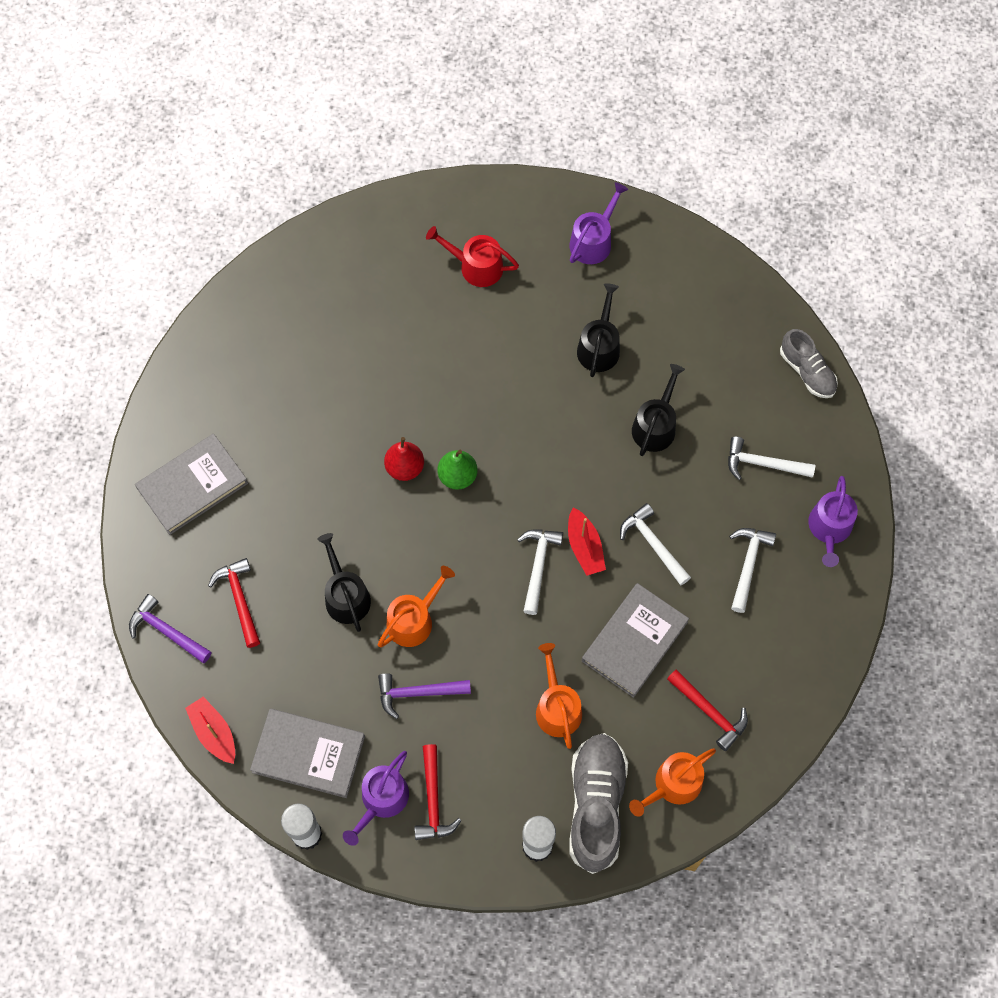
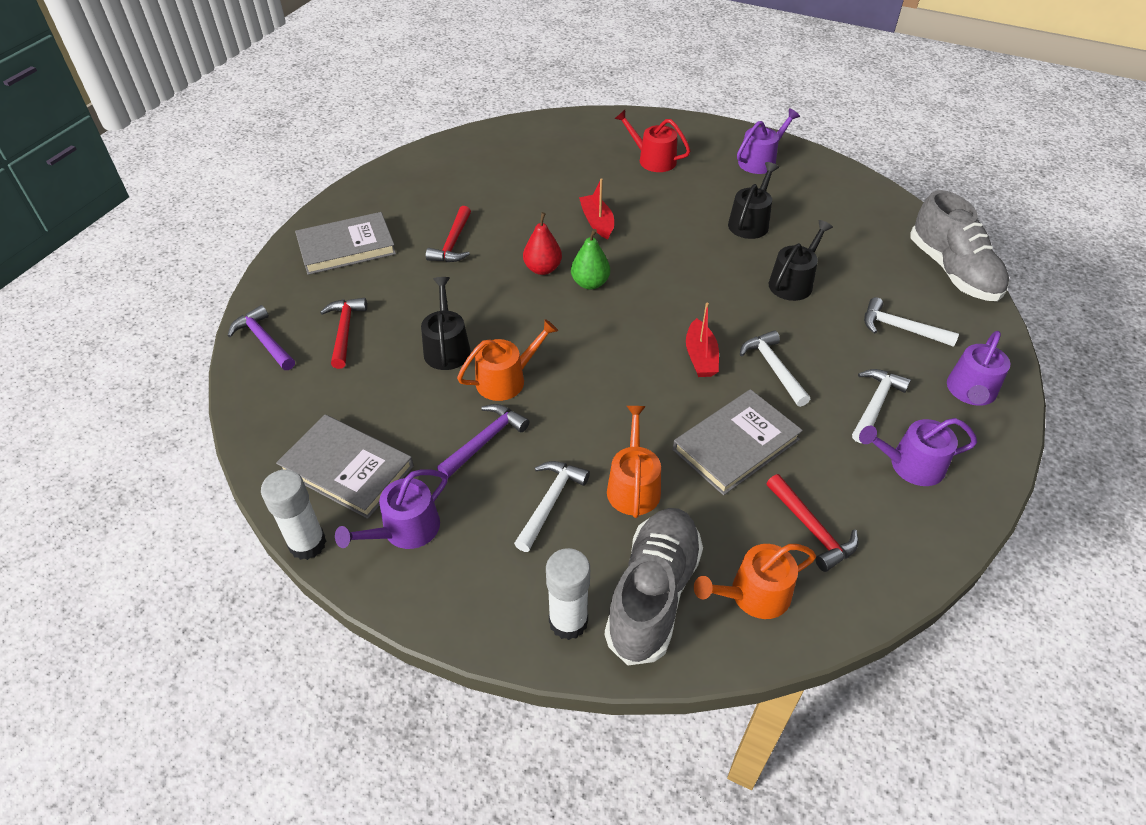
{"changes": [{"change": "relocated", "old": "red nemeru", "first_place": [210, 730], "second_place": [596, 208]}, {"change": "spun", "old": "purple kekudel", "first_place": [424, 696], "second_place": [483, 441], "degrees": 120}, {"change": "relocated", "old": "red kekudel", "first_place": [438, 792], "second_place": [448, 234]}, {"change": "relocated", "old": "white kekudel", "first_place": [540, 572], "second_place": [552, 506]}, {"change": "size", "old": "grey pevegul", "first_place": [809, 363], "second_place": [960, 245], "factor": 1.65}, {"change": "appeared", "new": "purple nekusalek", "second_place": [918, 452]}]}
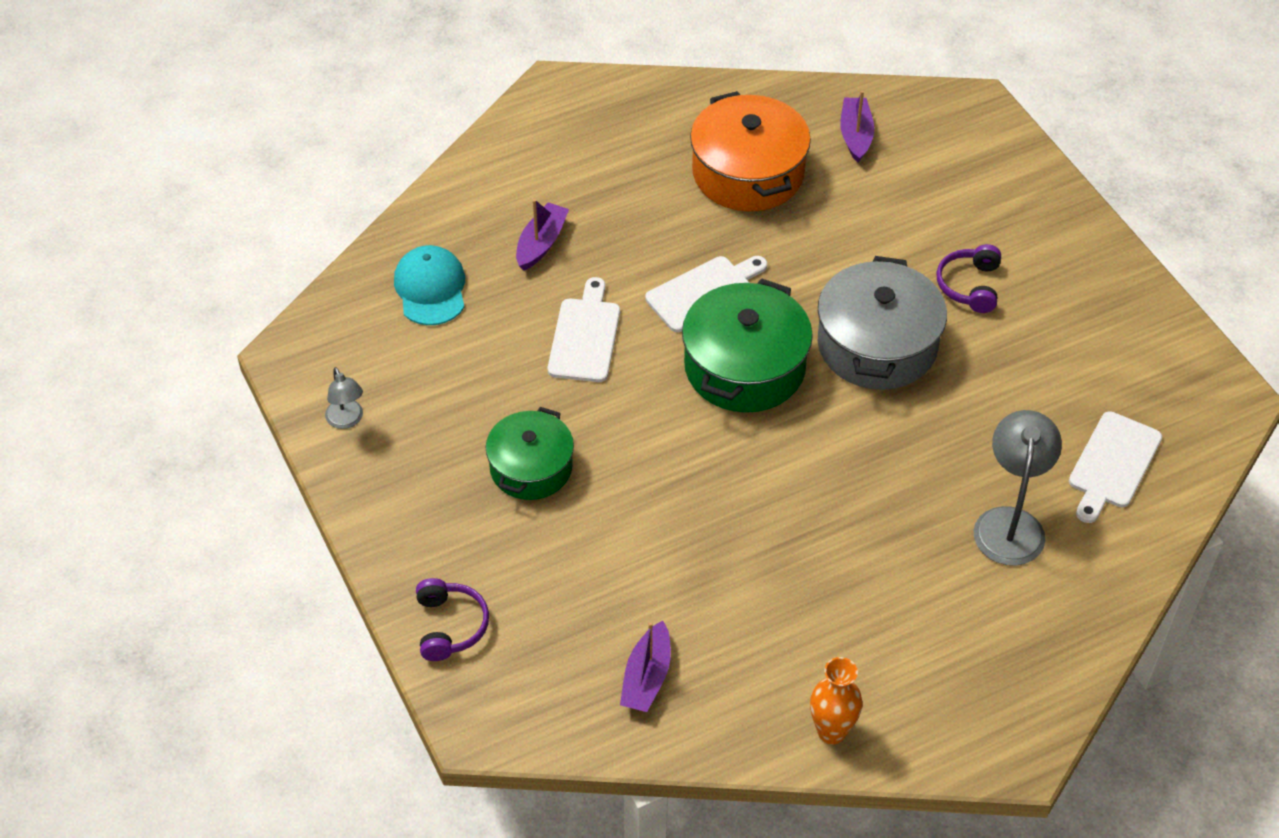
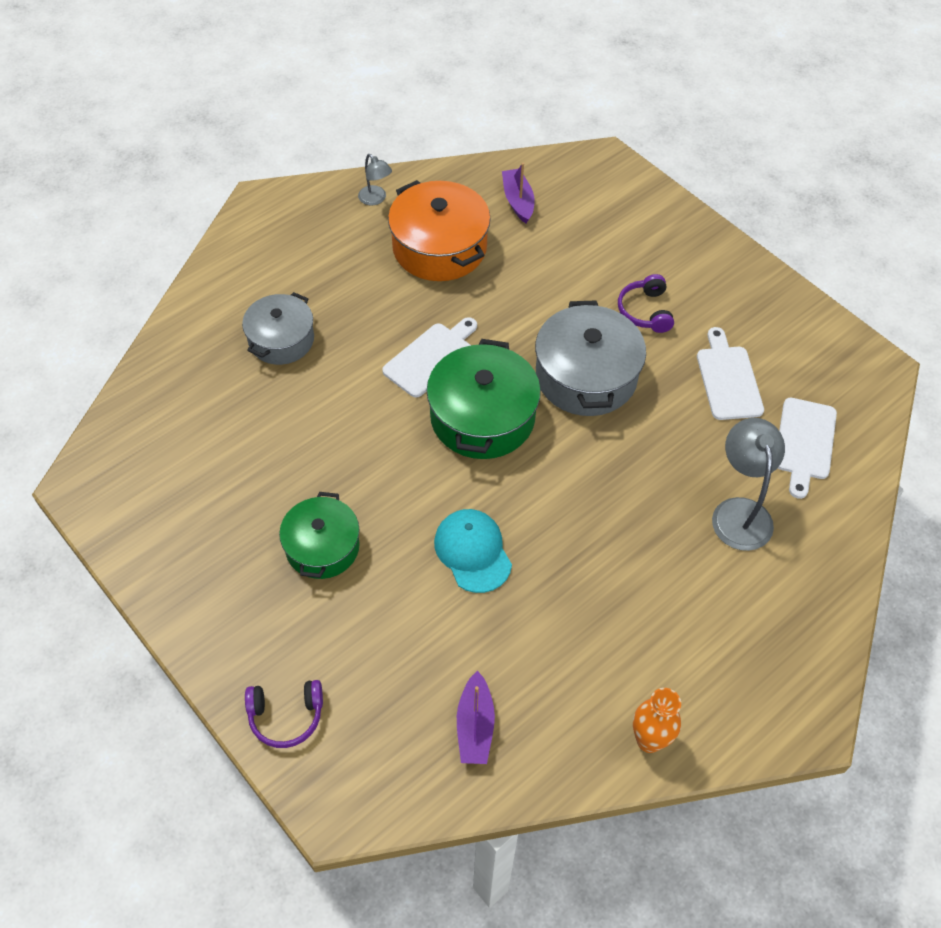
{"changes": [{"change": "relocated", "old": "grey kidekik", "first_place": [344, 398], "second_place": [375, 179]}, {"change": "relocated", "old": "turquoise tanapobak", "first_place": [429, 285], "second_place": [473, 551]}, {"change": "spun", "old": "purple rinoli", "first_place": [452, 619], "second_place": [284, 714], "degrees": 105}, {"change": "exchanged", "old": "purple nemeru", "new": "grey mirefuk", "first_place": [542, 235], "second_place": [278, 328]}, {"change": "relocated", "old": "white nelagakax", "first_place": [584, 329], "second_place": [730, 373]}]}
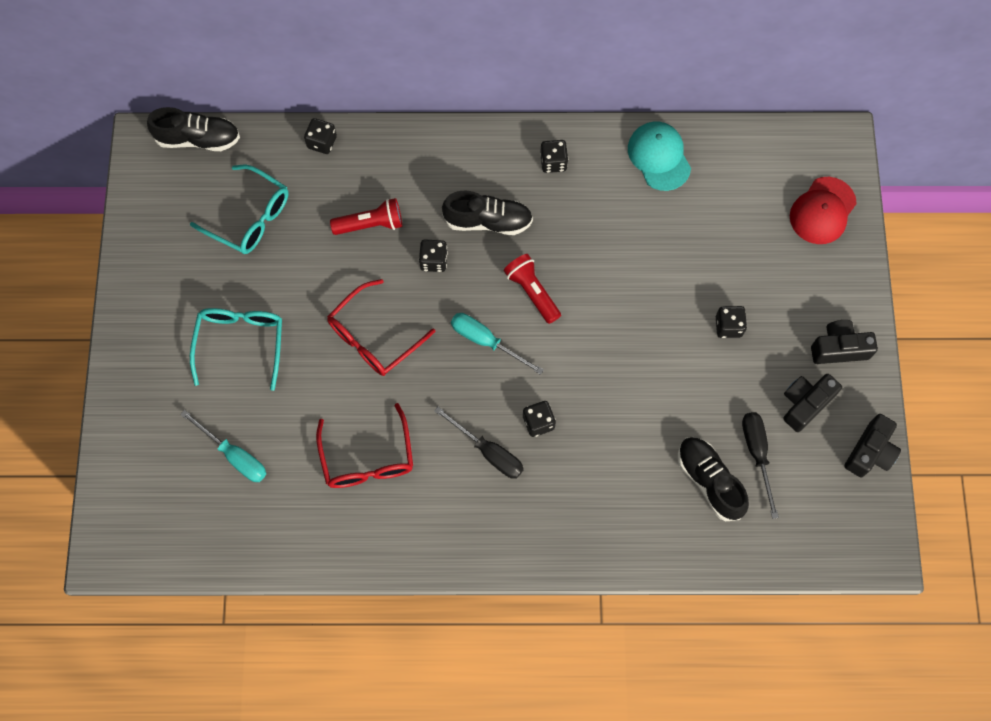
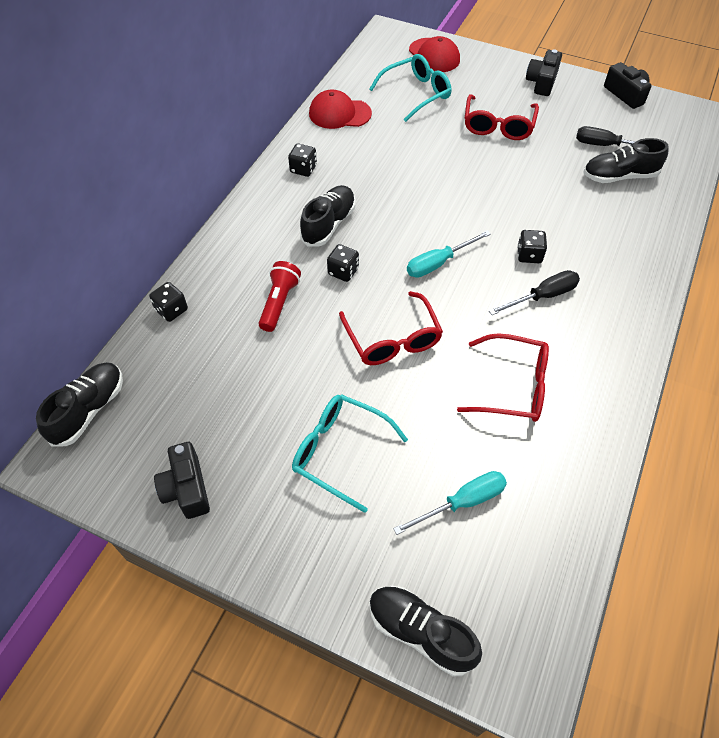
{"changes": [{"change": "relocated", "old": "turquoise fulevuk", "first_place": [239, 209], "second_place": [410, 88]}, {"change": "missing", "old": "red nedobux", "first_place": [532, 289]}, {"change": "colour", "old": "turquoise tanapobak", "new": "red tanapobak", "first_place": [659, 156], "second_place": [340, 109]}, {"change": "exchanged", "old": "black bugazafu", "new": "red fulevuk", "first_place": [731, 322], "second_place": [502, 117]}, {"change": "relocated", "old": "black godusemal", "first_place": [812, 403], "second_place": [182, 480]}, {"change": "appeared", "new": "black pevegul", "second_place": [425, 631]}]}
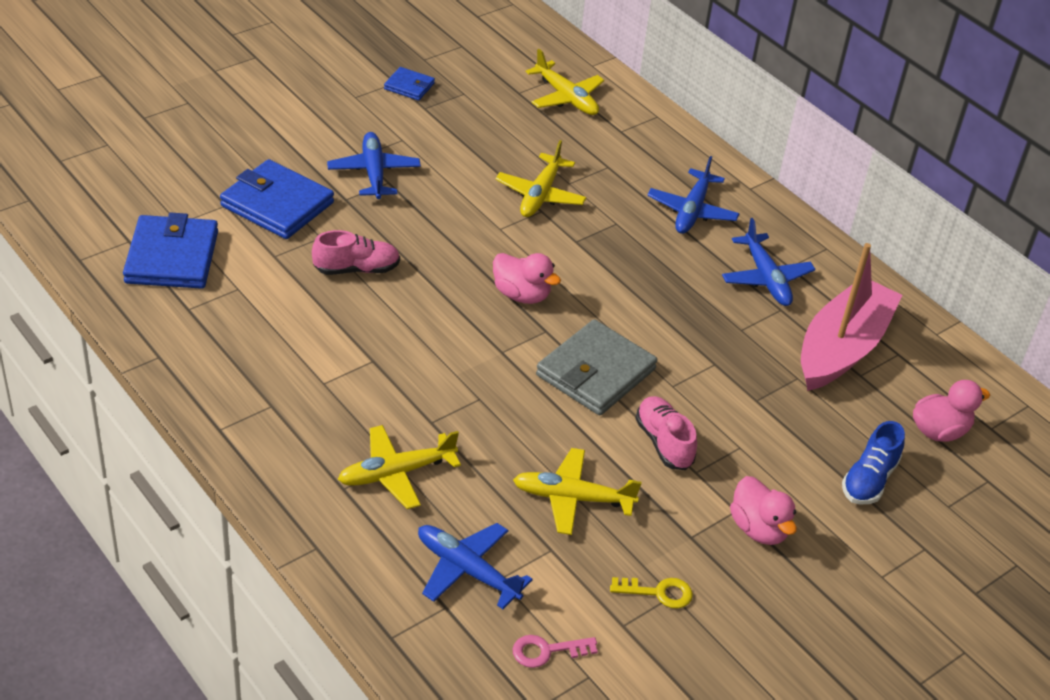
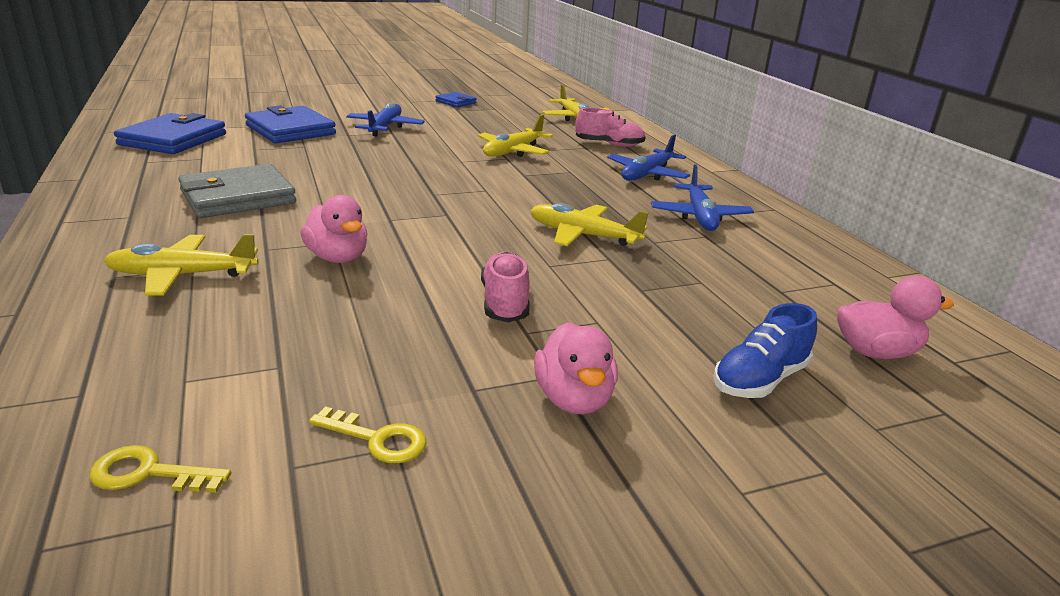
{"changes": [{"change": "relocated", "old": "pink pevegul", "first_place": [356, 252], "second_place": [611, 127]}, {"change": "missing", "old": "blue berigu", "first_place": [475, 566]}, {"change": "relocated", "old": "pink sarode", "first_place": [527, 278], "second_place": [333, 229]}, {"change": "colour", "old": "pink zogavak", "new": "yellow zogavak", "first_place": [555, 651], "second_place": [160, 469]}, {"change": "relocated", "old": "yellow berigu", "first_place": [577, 491], "second_place": [589, 224]}, {"change": "relocated", "old": "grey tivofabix", "first_place": [596, 367], "second_place": [237, 191]}, {"change": "missing", "old": "pink nemeru", "first_place": [852, 317]}]}
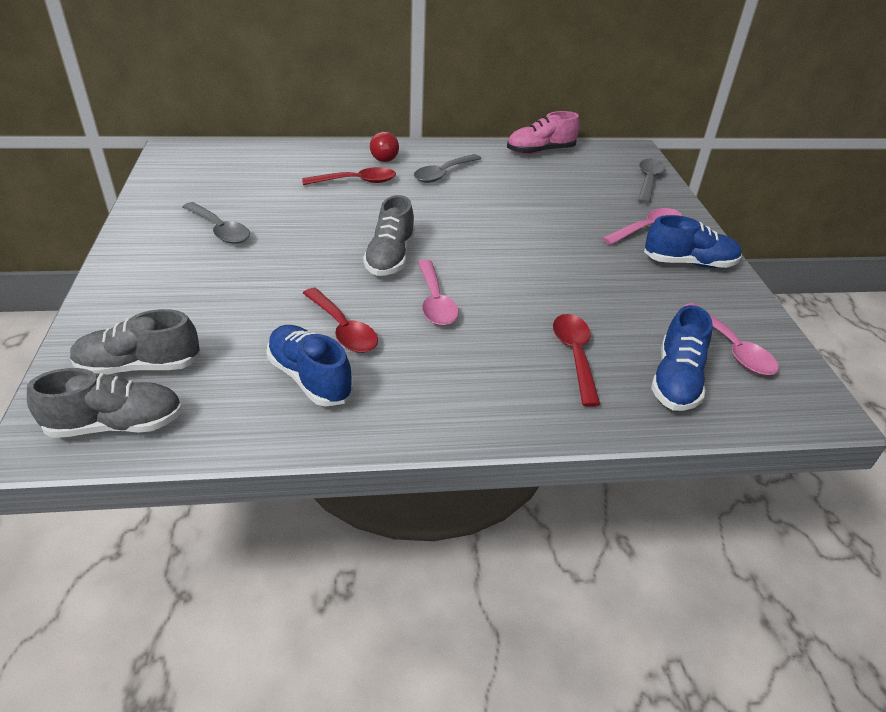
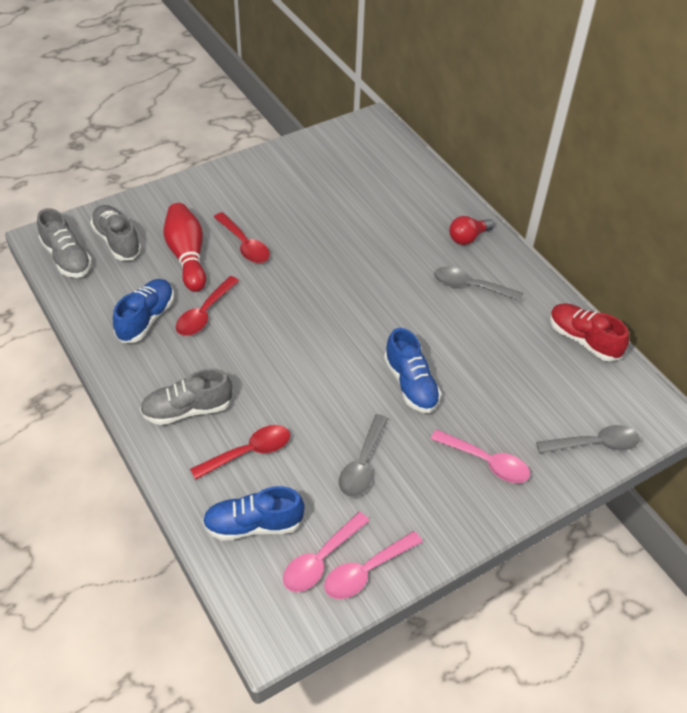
{"changes": [{"change": "relocated", "old": "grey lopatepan", "first_place": [216, 223], "second_place": [363, 455]}, {"change": "relocated", "old": "red lopatepan", "first_place": [349, 176], "second_place": [242, 237]}, {"change": "relocated", "old": "grey pevegul", "first_place": [389, 235], "second_place": [186, 396]}, {"change": "relocated", "old": "pink lopatepan", "first_place": [438, 293], "second_place": [373, 565]}, {"change": "colour", "old": "pink pevegul", "new": "red pevegul", "first_place": [543, 132], "second_place": [589, 332]}, {"change": "relocated", "old": "blue pevegul", "first_place": [693, 241], "second_place": [412, 370]}, {"change": "appeared", "new": "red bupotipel", "second_place": [185, 247]}]}
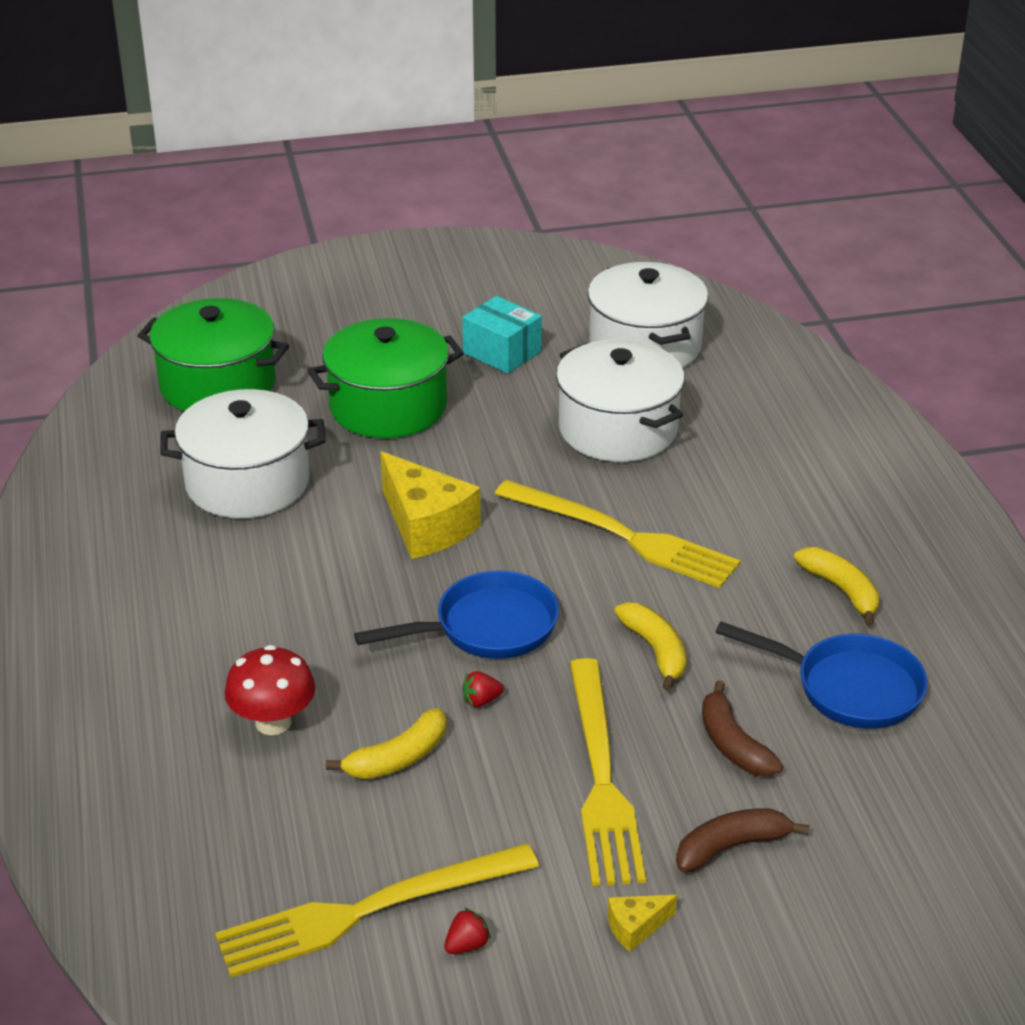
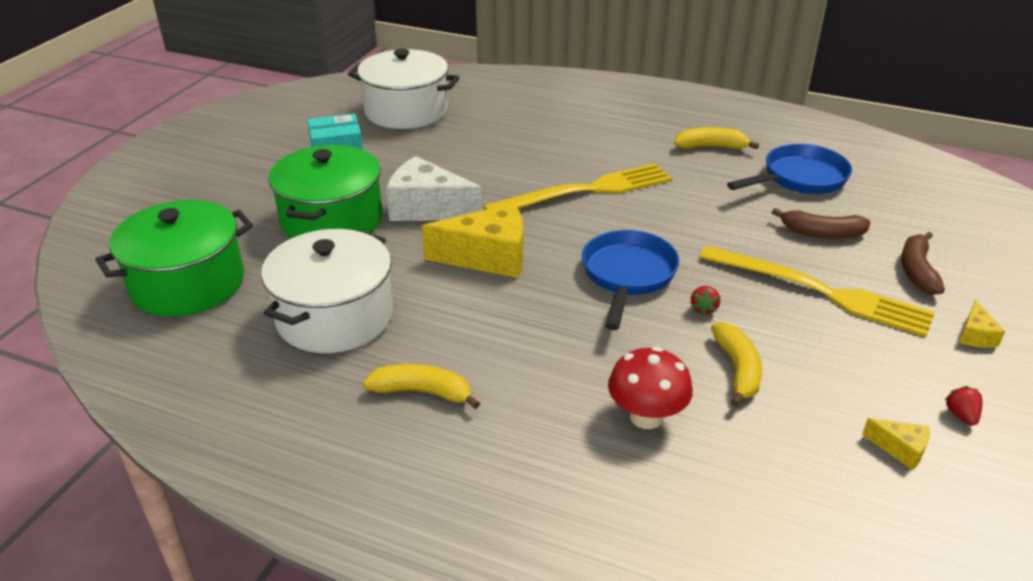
{"changes": [{"change": "exchanged", "old": "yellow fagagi", "new": "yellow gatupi", "first_place": [377, 910], "second_place": [896, 444]}, {"change": "missing", "old": "white mirefuk", "first_place": [620, 400]}, {"change": "relocated", "old": "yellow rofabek", "first_place": [650, 646], "second_place": [421, 386]}, {"change": "appeared", "new": "white gatupi", "second_place": [434, 188]}]}
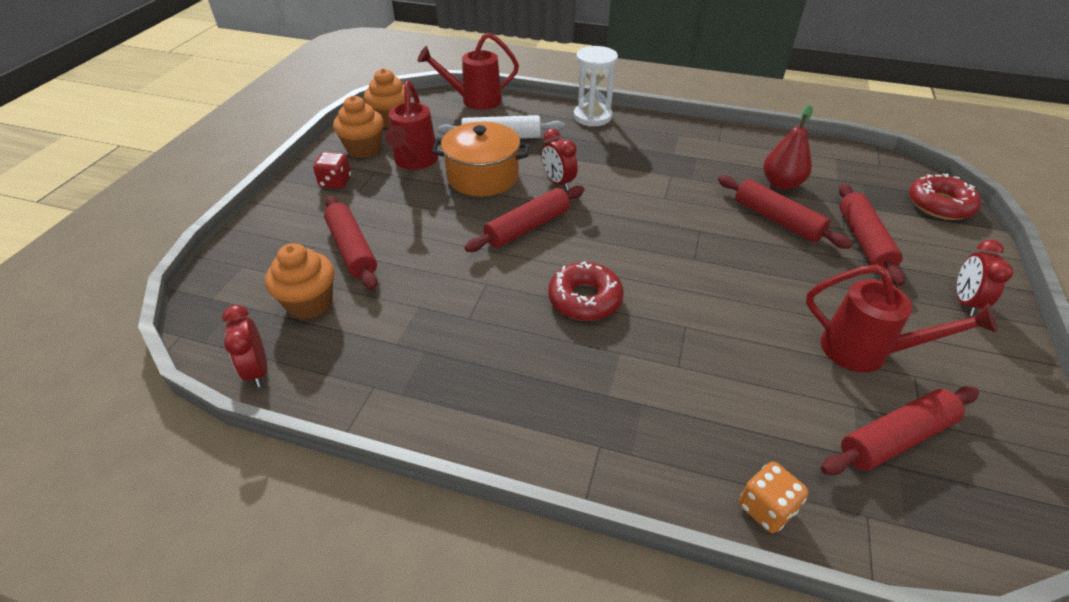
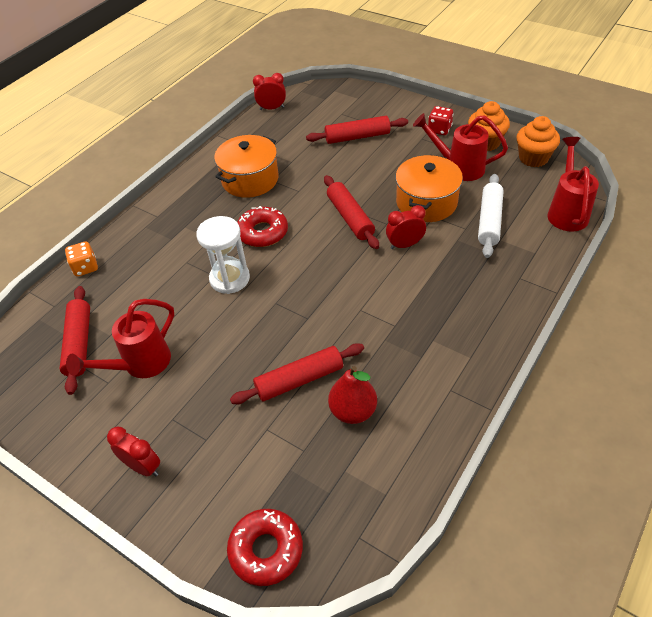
{"changes": [{"change": "missing", "old": "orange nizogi", "first_place": [299, 281]}, {"change": "relocated", "old": "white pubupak", "first_place": [596, 86], "second_place": [223, 255]}, {"change": "missing", "old": "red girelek", "first_place": [872, 234]}, {"change": "appeared", "new": "orange mirefuk", "second_place": [246, 166]}]}
